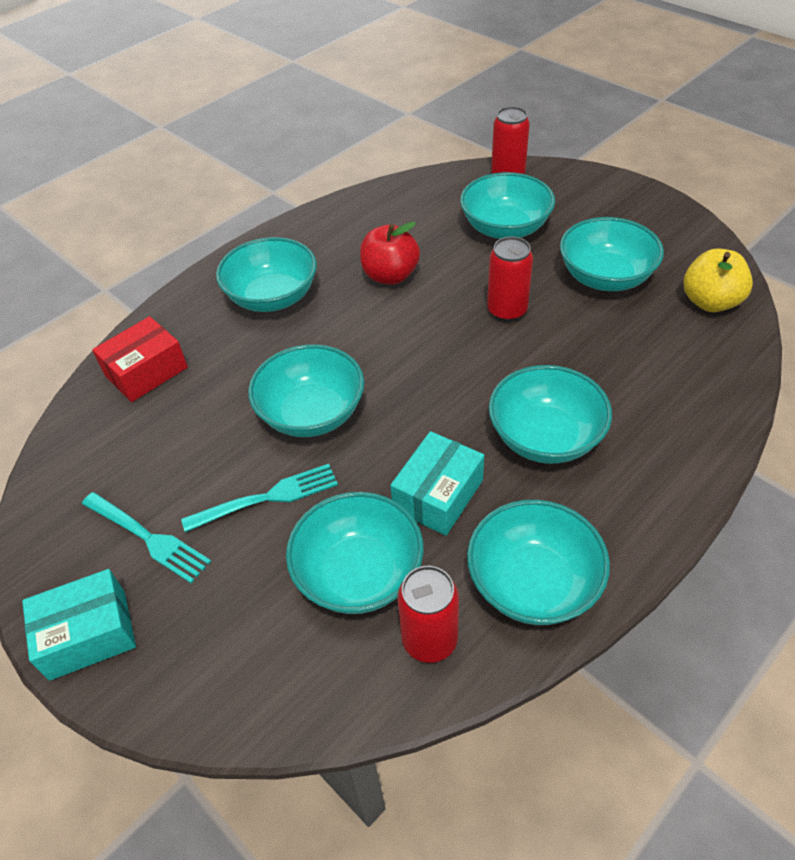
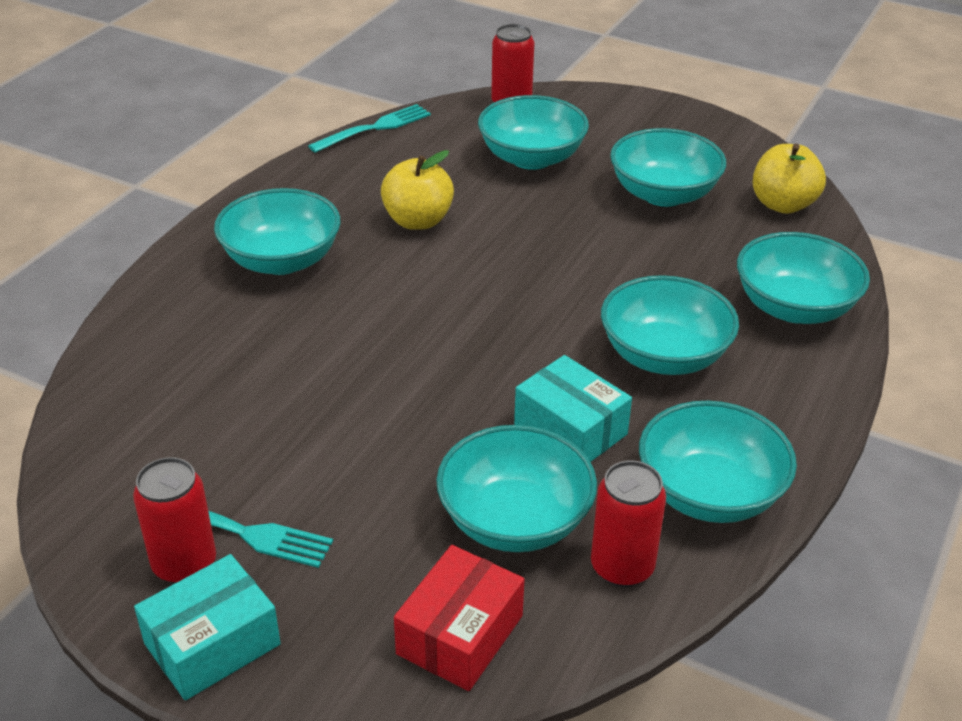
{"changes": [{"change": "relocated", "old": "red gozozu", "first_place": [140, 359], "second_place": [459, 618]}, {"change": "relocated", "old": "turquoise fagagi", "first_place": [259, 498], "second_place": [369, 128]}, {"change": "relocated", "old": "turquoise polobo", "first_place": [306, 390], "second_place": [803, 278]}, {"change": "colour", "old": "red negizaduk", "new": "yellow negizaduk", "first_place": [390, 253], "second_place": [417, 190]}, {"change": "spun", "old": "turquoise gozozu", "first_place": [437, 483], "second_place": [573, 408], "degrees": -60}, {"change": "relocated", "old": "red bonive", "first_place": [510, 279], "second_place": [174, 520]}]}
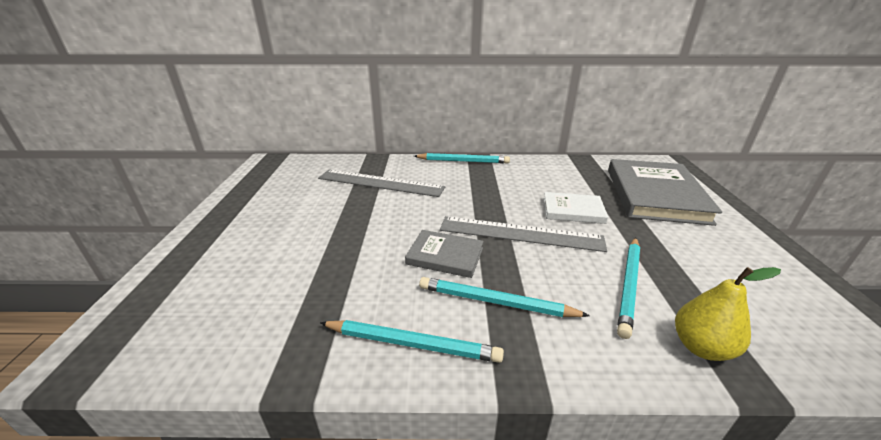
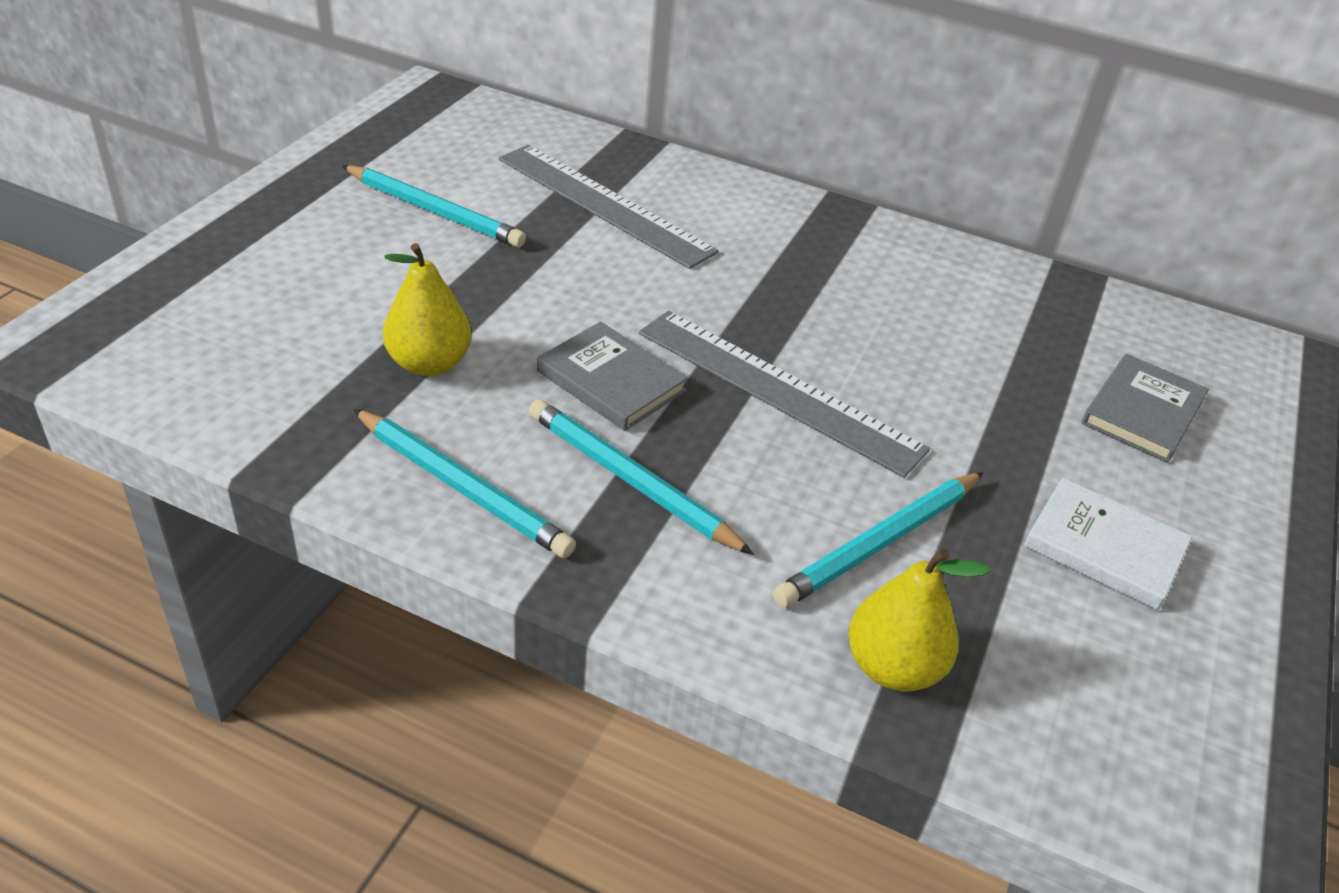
{"changes": [{"change": "relocated", "old": "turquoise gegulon", "first_place": [462, 158], "second_place": [434, 206]}, {"change": "relocated", "old": "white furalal", "first_place": [575, 208], "second_place": [1108, 544]}, {"change": "size", "old": "grey furalal", "first_place": [665, 192], "second_place": [1145, 408], "factor": 0.52}, {"change": "appeared", "new": "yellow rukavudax", "second_place": [427, 309]}]}
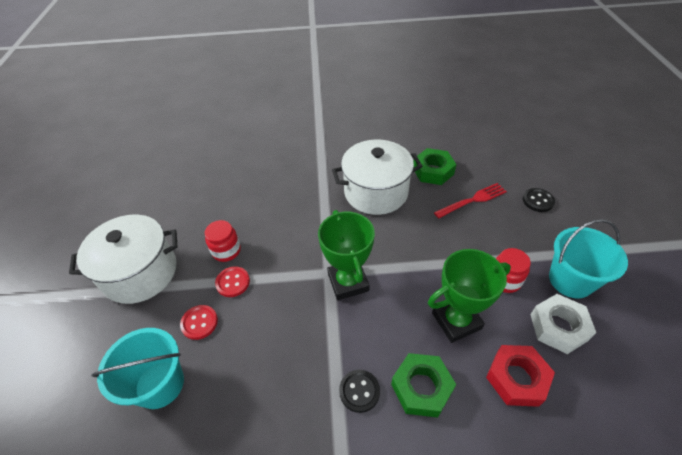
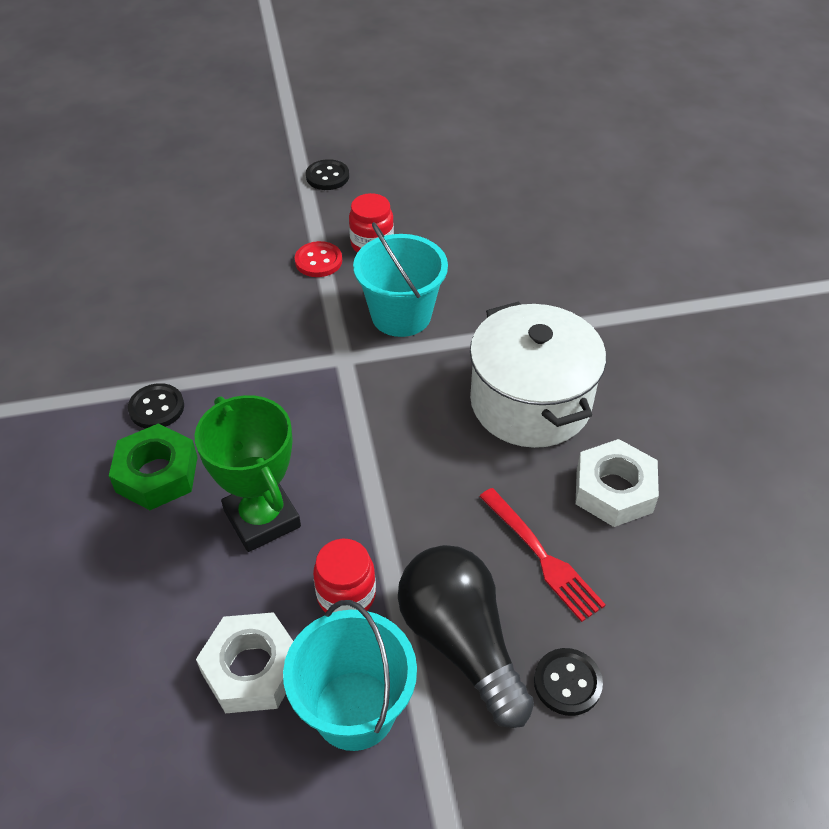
{"changes": [{"change": "exchanged", "old": "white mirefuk", "new": "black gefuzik", "first_place": [123, 259], "second_place": [327, 174]}, {"change": "relocated", "old": "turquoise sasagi", "first_place": [137, 368], "second_place": [400, 279]}, {"change": "missing", "old": "red gefuzik", "first_place": [199, 322]}, {"change": "missing", "old": "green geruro", "first_place": [346, 255]}, {"change": "colour", "old": "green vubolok", "new": "white vubolok", "first_place": [435, 166], "second_place": [617, 483]}, {"change": "missing", "old": "red vubolok", "first_place": [520, 376]}, {"change": "appeared", "new": "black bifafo", "second_place": [466, 636]}]}
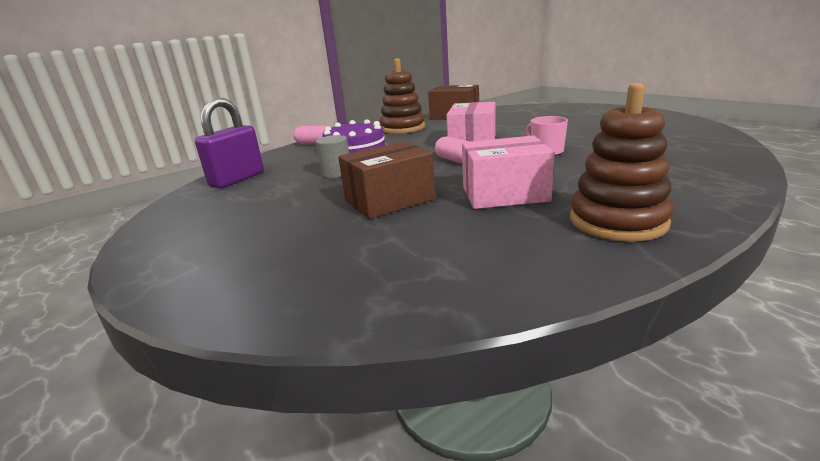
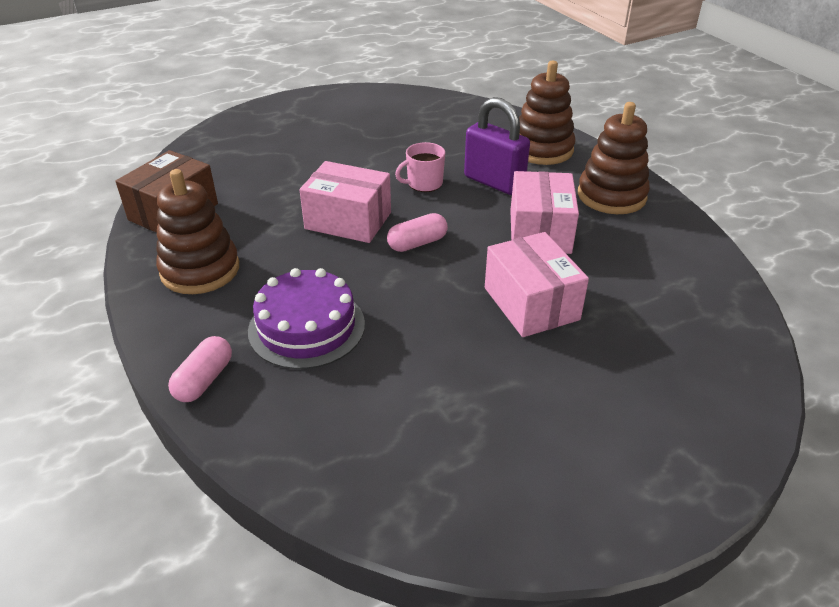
{"changes": [{"change": "relocated", "old": "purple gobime", "first_place": [229, 143], "second_place": [497, 146]}, {"change": "missing", "old": "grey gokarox", "first_place": [332, 156]}, {"change": "colour", "old": "brown gozozu", "new": "pink gozozu", "first_place": [386, 180], "second_place": [537, 284]}, {"change": "appeared", "new": "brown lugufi", "second_place": [547, 113]}]}
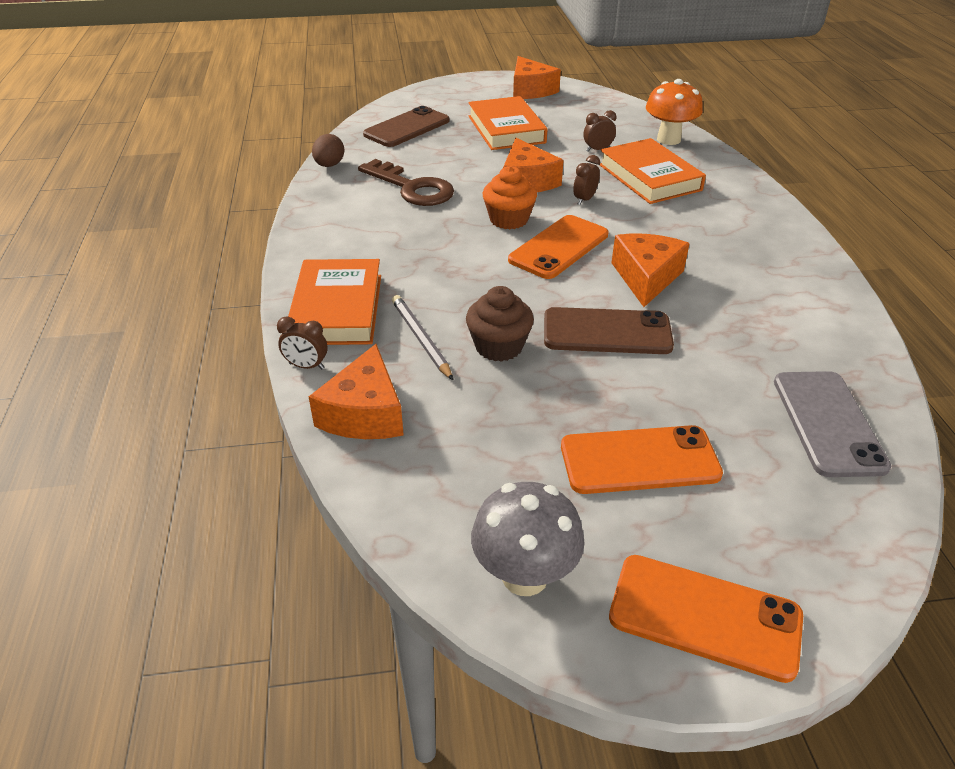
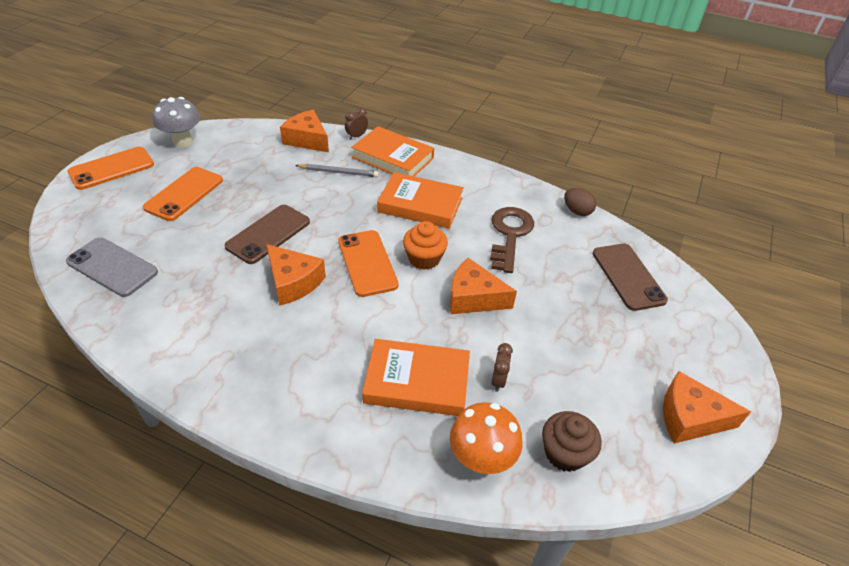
{"changes": [{"change": "spun", "old": "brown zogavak", "first_place": [406, 182], "second_place": [512, 240], "degrees": 120}, {"change": "relocated", "old": "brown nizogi", "first_place": [500, 324], "second_place": [572, 441]}, {"change": "relocated", "old": "orange furalal", "first_place": [507, 123], "second_place": [420, 200]}, {"change": "missing", "old": "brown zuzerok", "first_place": [586, 180]}]}
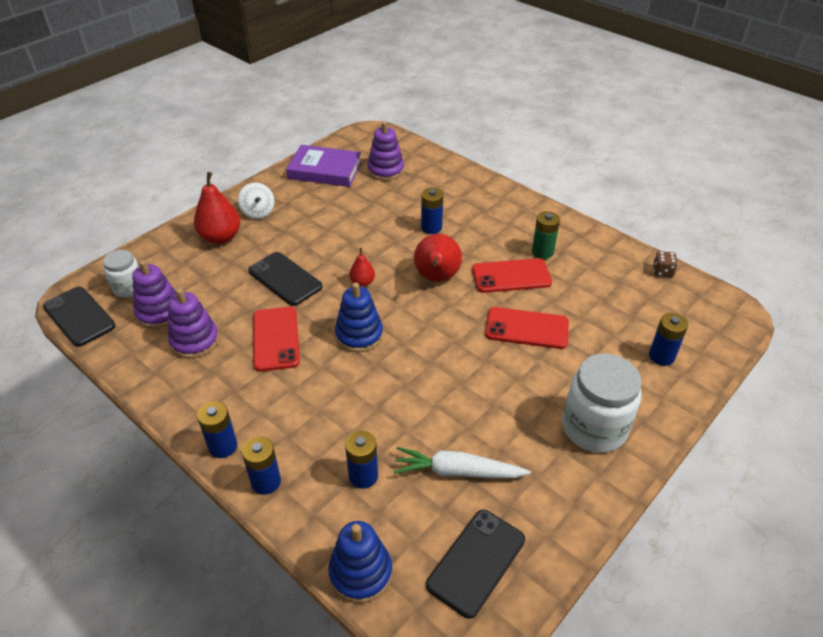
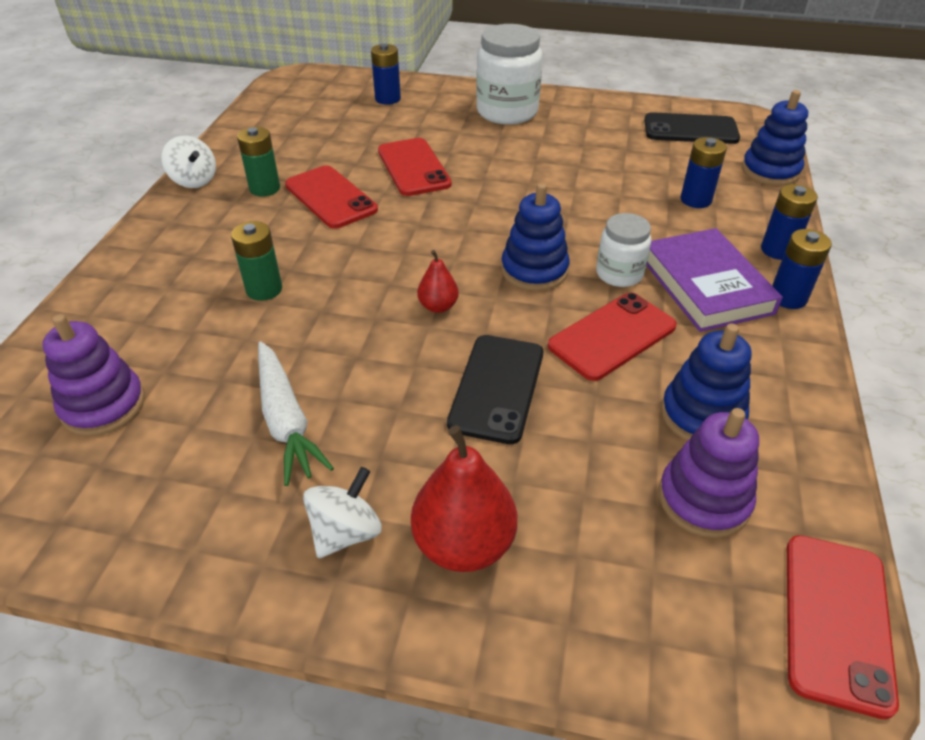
{"changes": [{"change": "colour", "old": "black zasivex", "new": "red zasivex", "first_place": [79, 317], "second_place": [843, 627]}, {"change": "relocated", "old": "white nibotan", "first_place": [121, 273], "second_place": [623, 250]}, {"change": "colour", "old": "purple lugufi", "new": "blue lugufi", "first_place": [193, 323], "second_place": [706, 382]}, {"change": "relocated", "old": "purple furalal", "first_place": [324, 166], "second_place": [714, 280]}, {"change": "relocated", "old": "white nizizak", "first_place": [462, 462], "second_place": [296, 413]}, {"change": "missing", "old": "red rukavudax", "first_place": [438, 258]}, {"change": "colour", "old": "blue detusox", "new": "green detusox", "first_place": [432, 211], "second_place": [256, 261]}, {"change": "missing", "old": "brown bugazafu", "first_place": [665, 264]}, {"change": "appeared", "new": "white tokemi", "second_place": [188, 162]}]}
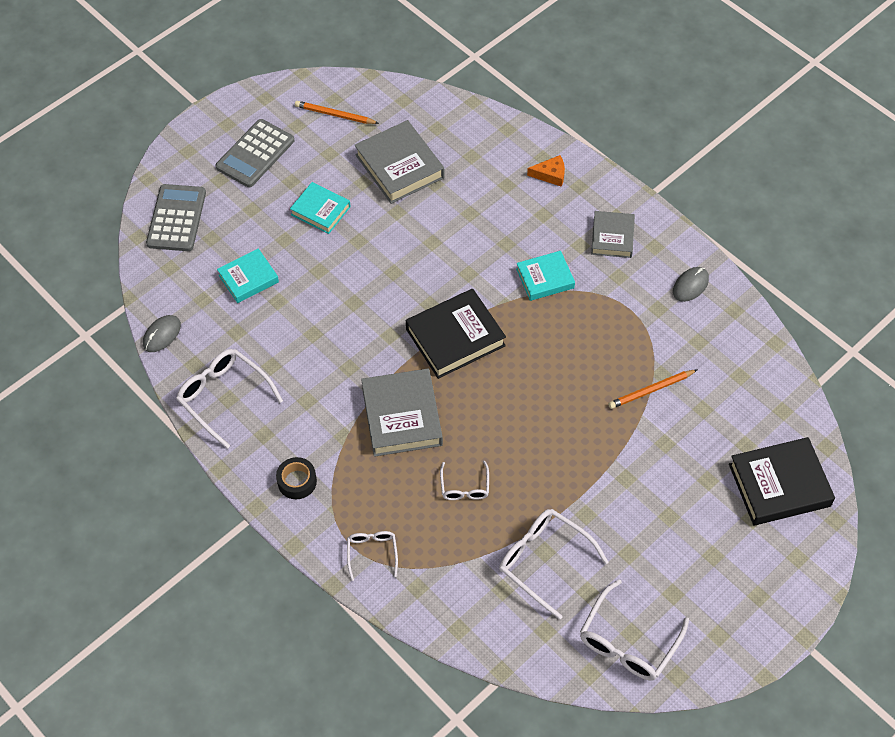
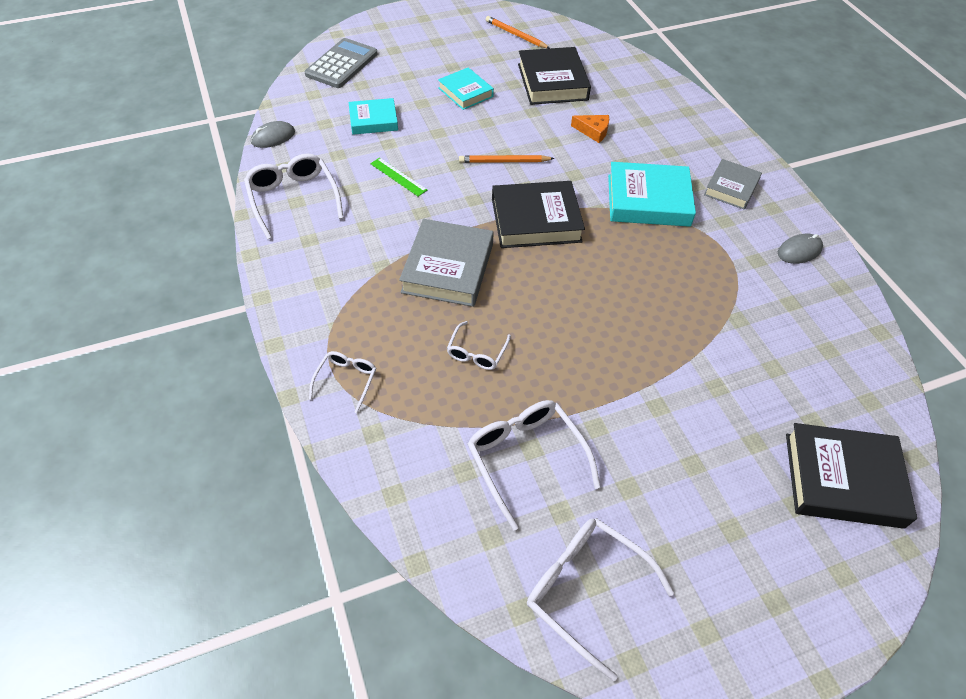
{"changes": [{"change": "missing", "old": "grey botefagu", "first_place": [255, 153]}, {"change": "missing", "old": "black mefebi", "first_place": [296, 478]}, {"change": "colour", "old": "grey furalal", "new": "black furalal", "first_place": [399, 162], "second_place": [554, 76]}, {"change": "size", "old": "turquoise furalal", "first_place": [545, 276], "second_place": [652, 194], "factor": 1.6}, {"change": "relocated", "old": "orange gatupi", "first_place": [546, 171], "second_place": [590, 129]}, {"change": "spun", "old": "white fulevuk", "first_place": [634, 630], "second_place": [600, 599], "degrees": 75}, {"change": "relocated", "old": "orange gegulon", "first_place": [653, 389], "second_place": [507, 159]}, {"change": "appeared", "new": "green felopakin", "second_place": [398, 177]}]}
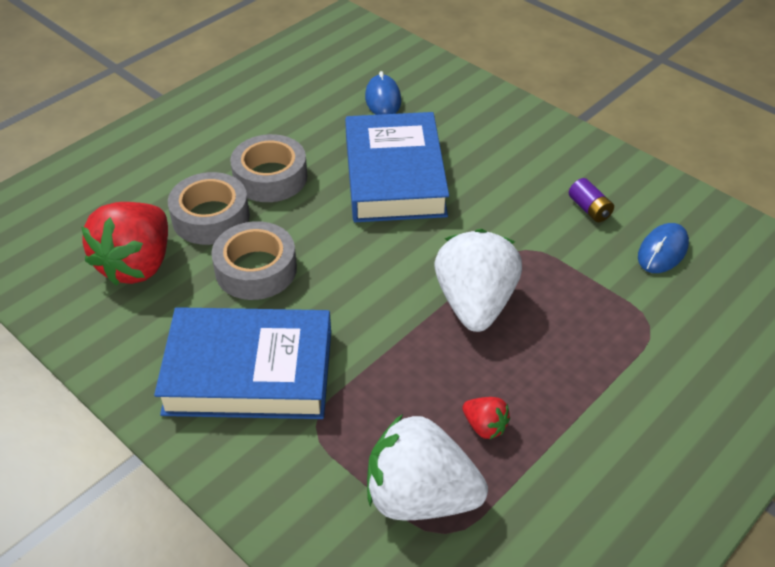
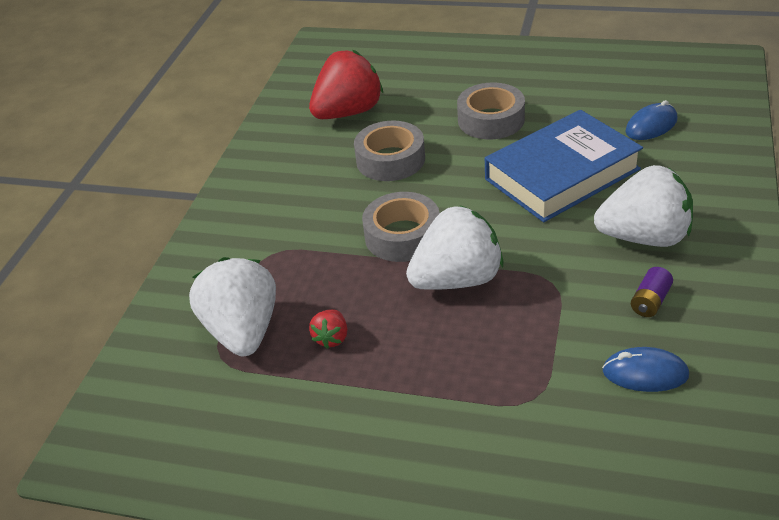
{"changes": [{"change": "spun", "old": "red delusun", "first_place": [124, 244], "second_place": [346, 84], "degrees": 150}, {"change": "missing", "old": "blue furalal", "first_place": [242, 363]}, {"change": "relocated", "old": "grey mefebi", "first_place": [209, 208], "second_place": [401, 227]}, {"change": "appeared", "new": "white delusun", "second_place": [643, 206]}]}
